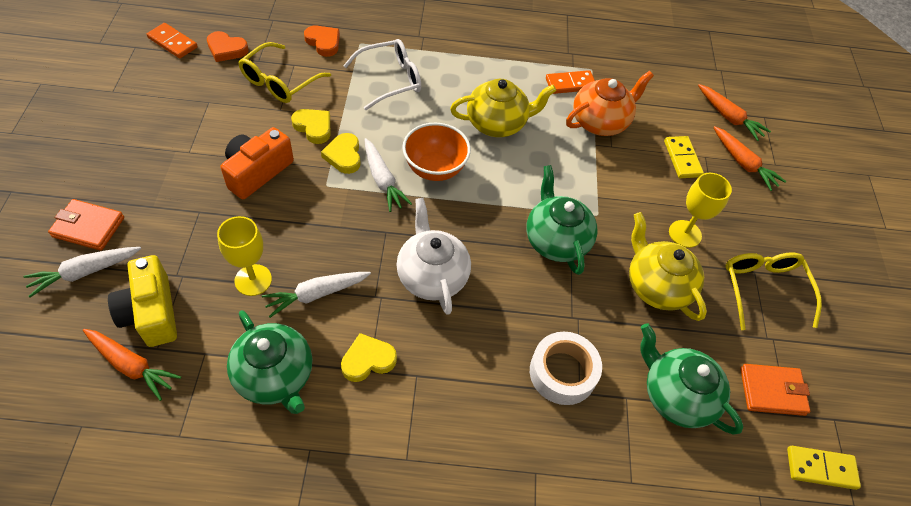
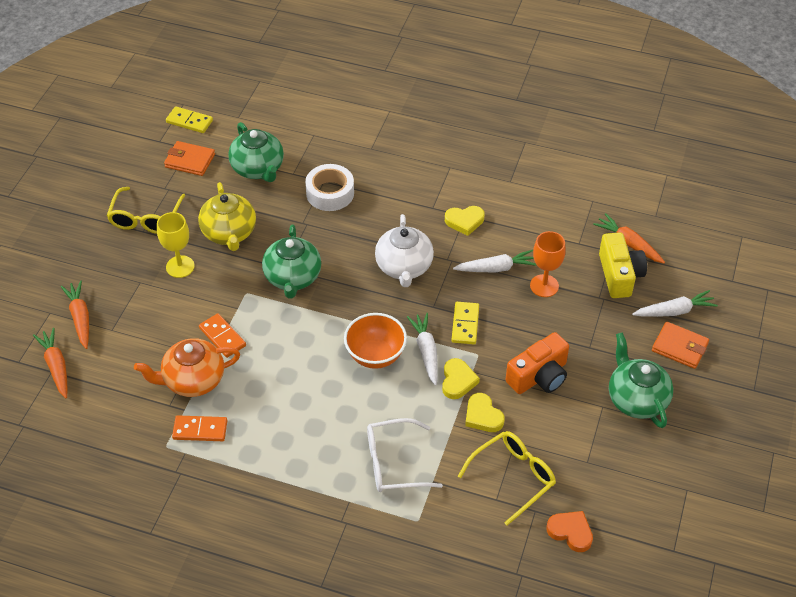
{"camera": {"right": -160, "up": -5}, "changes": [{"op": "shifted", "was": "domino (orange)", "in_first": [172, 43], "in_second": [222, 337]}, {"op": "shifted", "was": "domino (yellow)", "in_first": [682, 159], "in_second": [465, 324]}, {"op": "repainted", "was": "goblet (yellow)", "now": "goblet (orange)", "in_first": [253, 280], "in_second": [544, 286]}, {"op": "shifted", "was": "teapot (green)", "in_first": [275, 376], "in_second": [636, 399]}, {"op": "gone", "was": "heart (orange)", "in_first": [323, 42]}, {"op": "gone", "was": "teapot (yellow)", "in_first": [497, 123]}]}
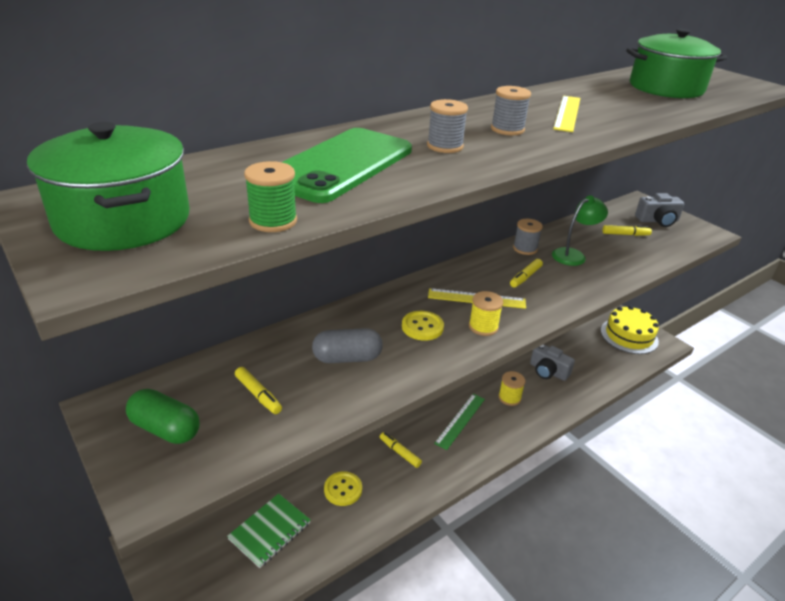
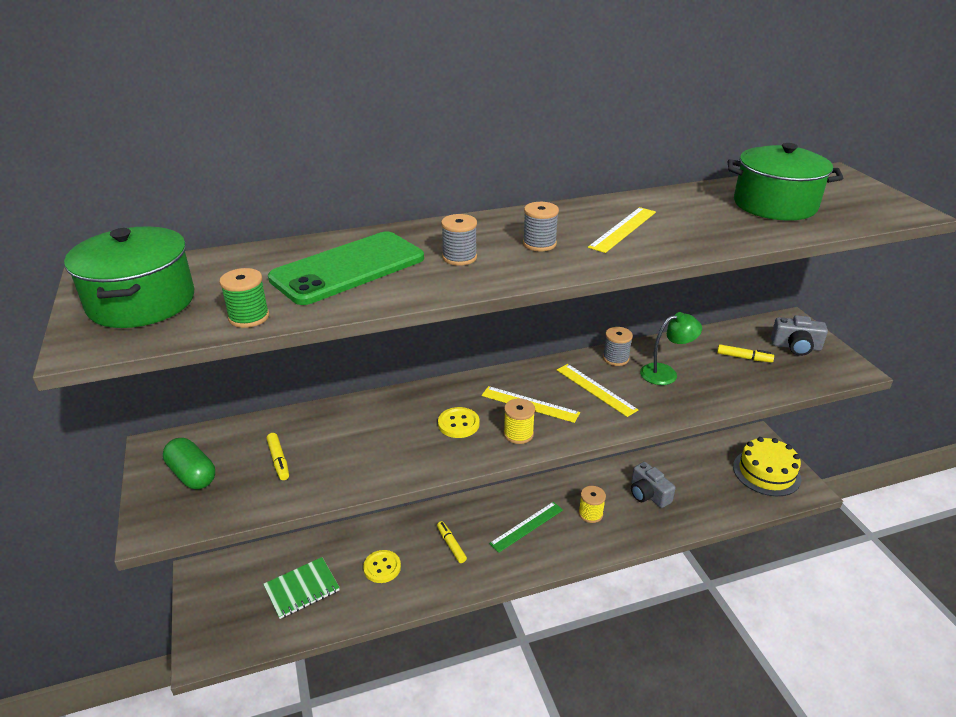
{"camera": {"right": 20, "up": 0}, "changes": [{"op": "swapped", "was": "marker (yellow)", "now": "ruler (yellow)", "in_first": [525, 277], "in_second": [595, 389]}, {"op": "gone", "was": "capsule (grey)", "in_first": [347, 358]}]}
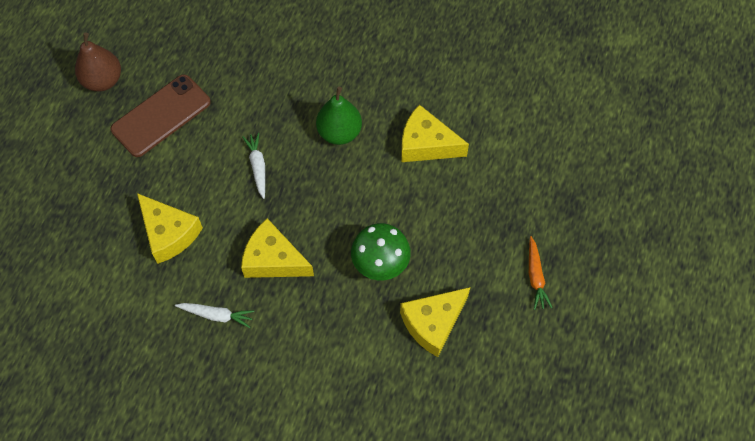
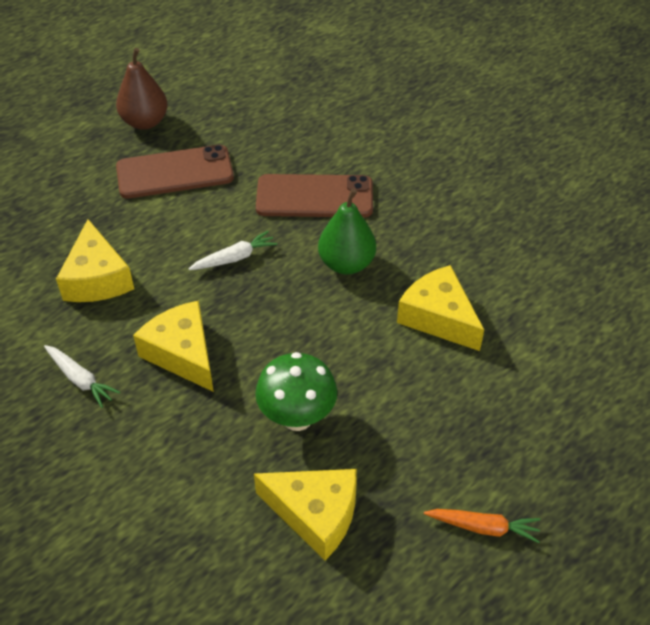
{"camera": {"right": 30, "up": -15}, "changes": [{"op": "rotated", "was": "carrot (white)", "in_first": [257, 167], "in_second": [235, 258], "clockwise": 45}, {"op": "rotated", "was": "cheese (yellow)", "in_first": [433, 323], "in_second": [315, 514], "clockwise": -150}, {"op": "new", "now": "phone (brown)", "in_second": [314, 197]}, {"op": "rotated", "was": "carrot (orange)", "in_first": [535, 277], "in_second": [483, 527], "clockwise": -105}]}
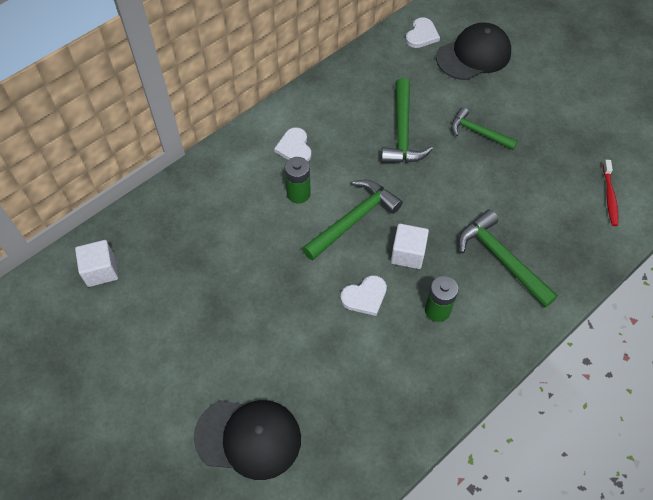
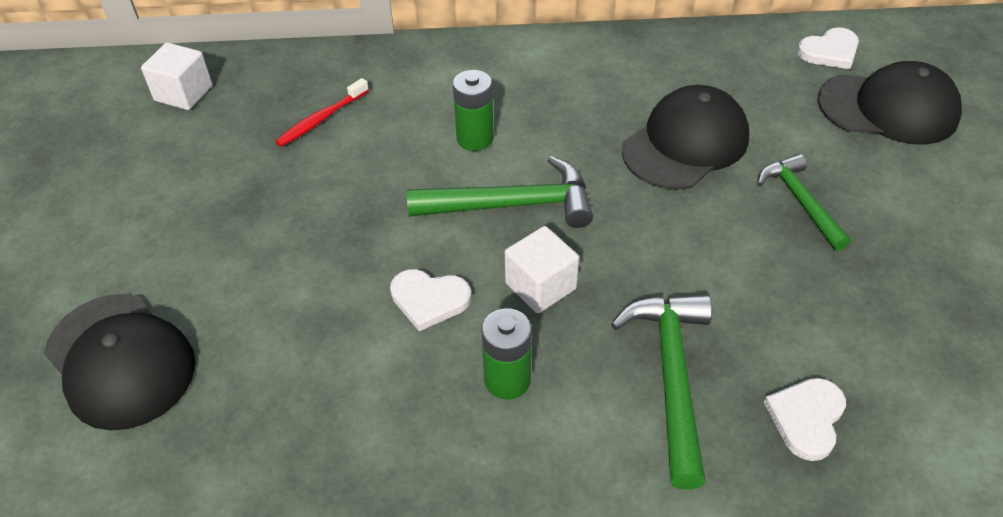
{"camera": {"right": 40, "up": -10}, "changes": [{"op": "shifted", "was": "toothbrush (red)", "in_first": [609, 196], "in_second": [321, 119]}, {"op": "swapped", "was": "hammer (green)", "now": "cap (black)", "in_first": [402, 132], "in_second": [685, 143]}, {"op": "shifted", "was": "heart (white)", "in_first": [294, 148], "in_second": [806, 418]}]}
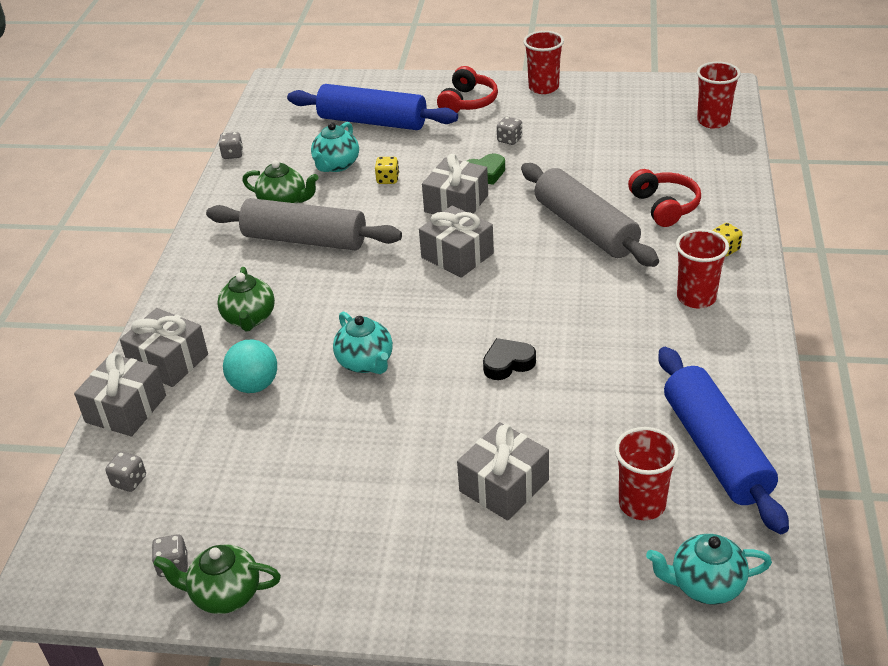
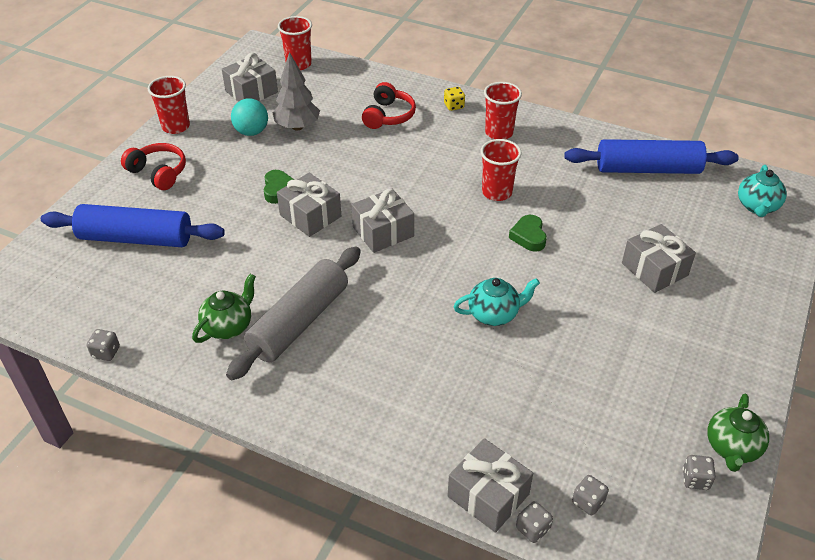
{"camera": {"right": -75, "up": 5}, "changes": [{"op": "rotated", "was": "rolling pin (blue)", "in_first": [373, 121], "in_second": [136, 238], "clockwise": 60}, {"op": "shifted", "was": "gift (grey)", "in_first": [168, 361], "in_second": [251, 92]}, {"op": "shifted", "was": "ball (turquoise)", "in_first": [254, 385], "in_second": [251, 132]}, {"op": "new", "now": "tree (grey)", "in_second": [297, 126]}, {"op": "rotated", "was": "headphones (red)", "in_first": [664, 206], "in_second": [388, 116], "clockwise": 105}, {"op": "shifted", "was": "cup (red)", "in_first": [642, 504], "in_second": [497, 192]}, {"op": "repainted", "was": "heart (black)", "now": "heart (green)", "in_first": [508, 363], "in_second": [528, 236]}, {"op": "shifted", "was": "dice (grey)", "in_first": [509, 140], "in_second": [532, 529]}, {"op": "gone", "was": "teapot (green)", "in_first": [249, 318]}, {"op": "gone", "was": "teapot (turquoise)", "in_first": [336, 165]}, {"op": "gone", "was": "dice (yellow)", "in_first": [387, 179]}, {"op": "gone", "was": "rolling pin (grey)", "in_first": [585, 228]}]}
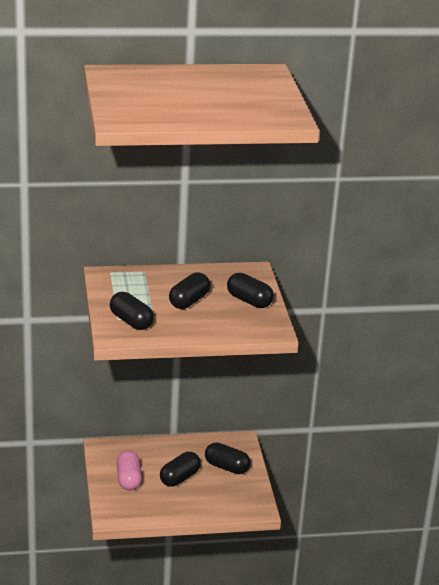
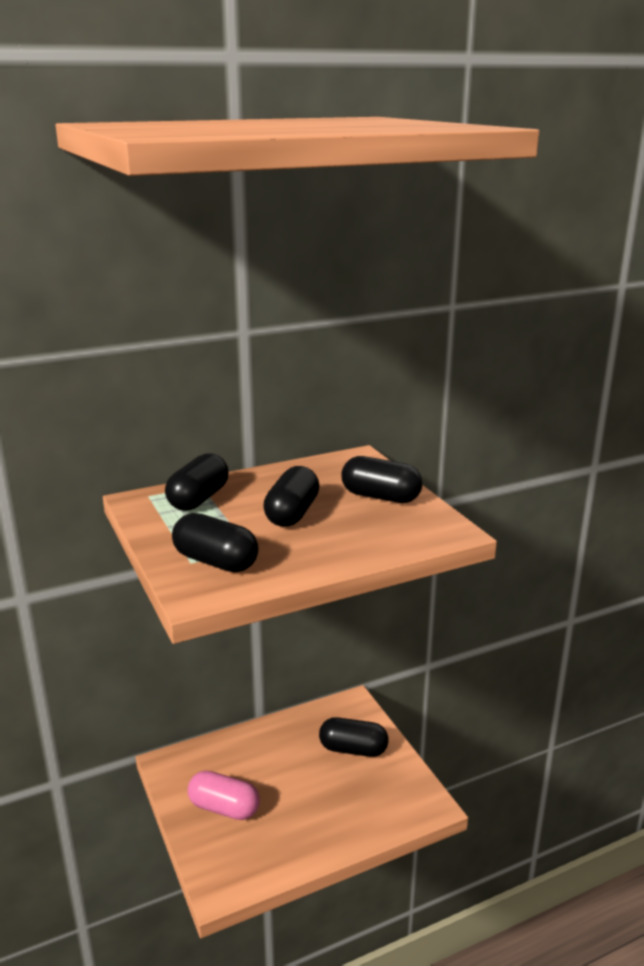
{"camera": {"right": -15, "up": -5}, "changes": [{"op": "shifted", "was": "capsule (black)", "in_first": [179, 478], "in_second": [198, 499]}, {"op": "rotated", "was": "capsule (pink)", "in_first": [128, 479], "in_second": [224, 808], "clockwise": -45}]}
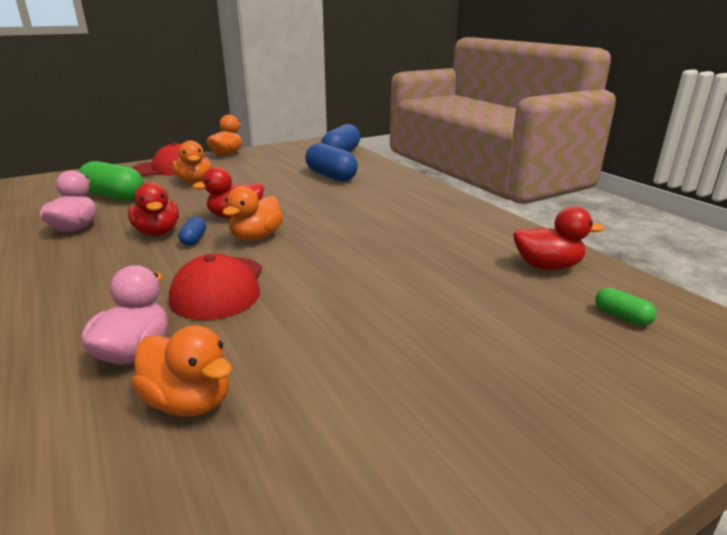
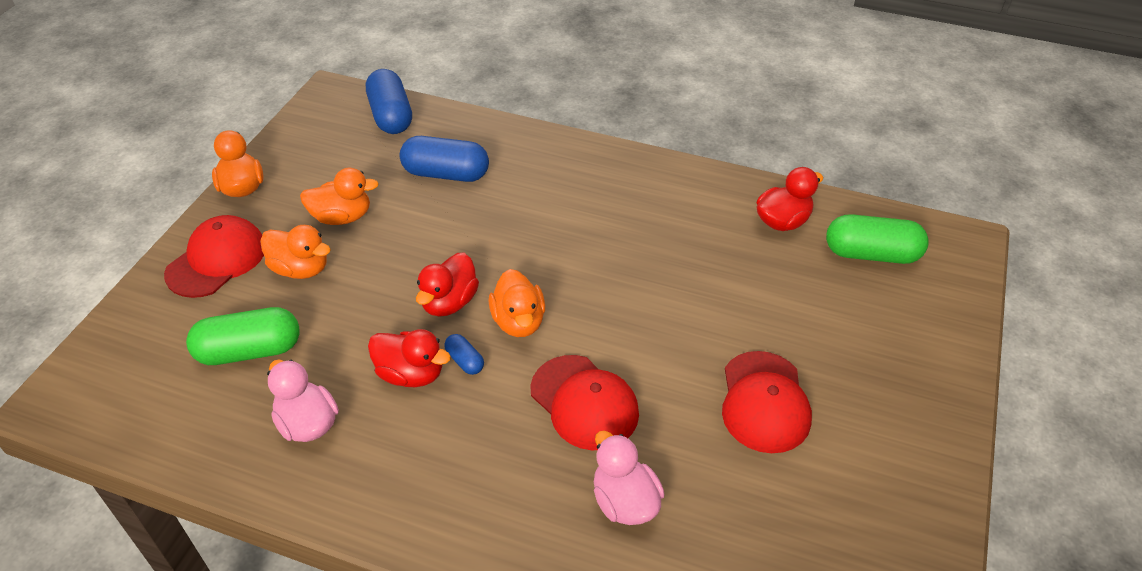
{"camera": {"right": -40, "up": 20}, "changes": [{"op": "shifted", "was": "duck (orange)", "in_first": [189, 402], "in_second": [342, 217]}, {"op": "new", "now": "cap (red)", "in_second": [764, 402]}, {"op": "scaled", "was": "capsule (green)", "in_first": [622, 317], "in_second": [871, 254], "ratio": 2.09}]}
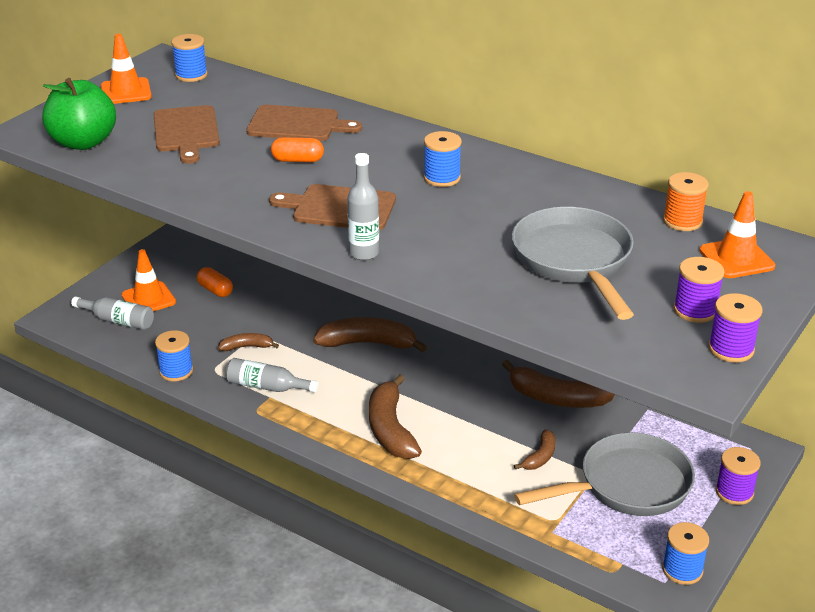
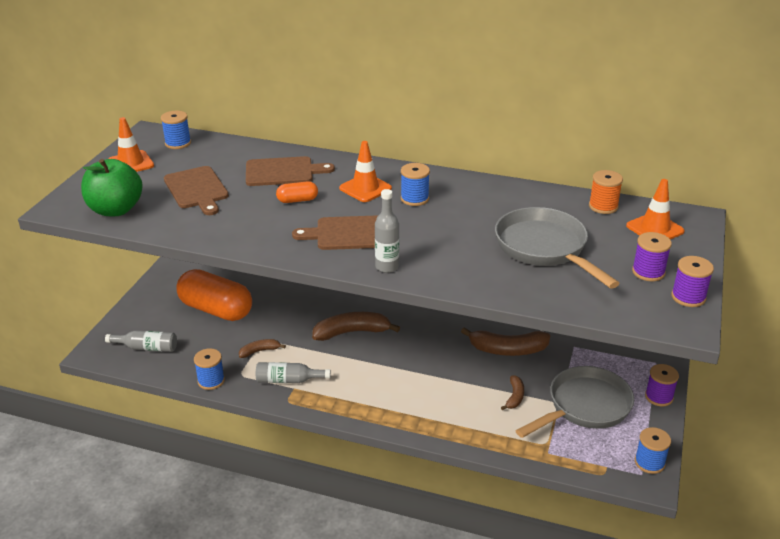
{"camera": {"right": -15, "up": 0}, "changes": [{"op": "scaled", "was": "capsule (orange)", "in_first": [215, 290], "in_second": [216, 310], "ratio": 2.35}, {"op": "shifted", "was": "traffic cone (orange)", "in_first": [148, 299], "in_second": [365, 188]}, {"op": "gone", "was": "banana (brown)", "in_first": [390, 429]}]}
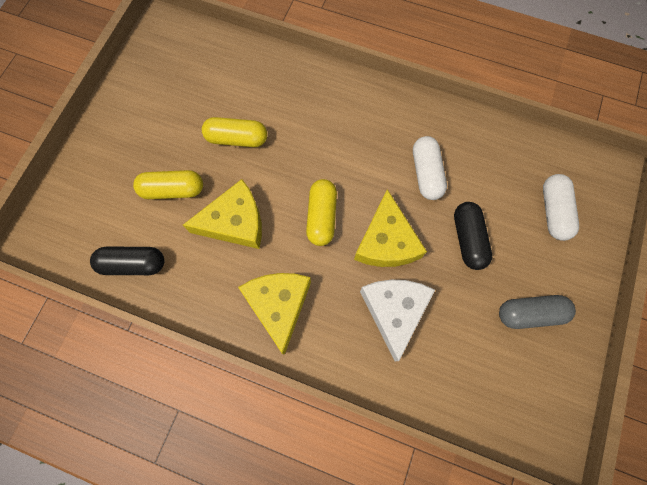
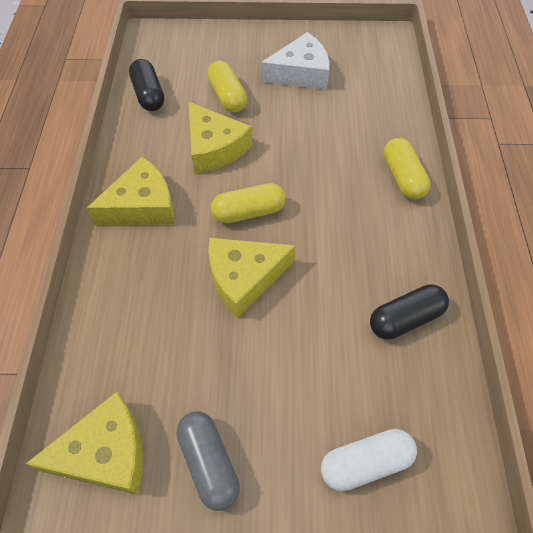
{"camera": {"right": 70, "up": -15}, "changes": [{"op": "new", "now": "cheese (yellow)", "in_second": [106, 453]}, {"op": "shifted", "was": "cheese (white)", "in_first": [394, 311], "in_second": [301, 73]}, {"op": "shifted", "was": "capsule (black)", "in_first": [468, 239], "in_second": [405, 319]}, {"op": "shifted", "was": "capsule (yellow)", "in_first": [237, 139], "in_second": [403, 177]}, {"op": "gone", "was": "capsule (white)", "in_first": [426, 173]}]}
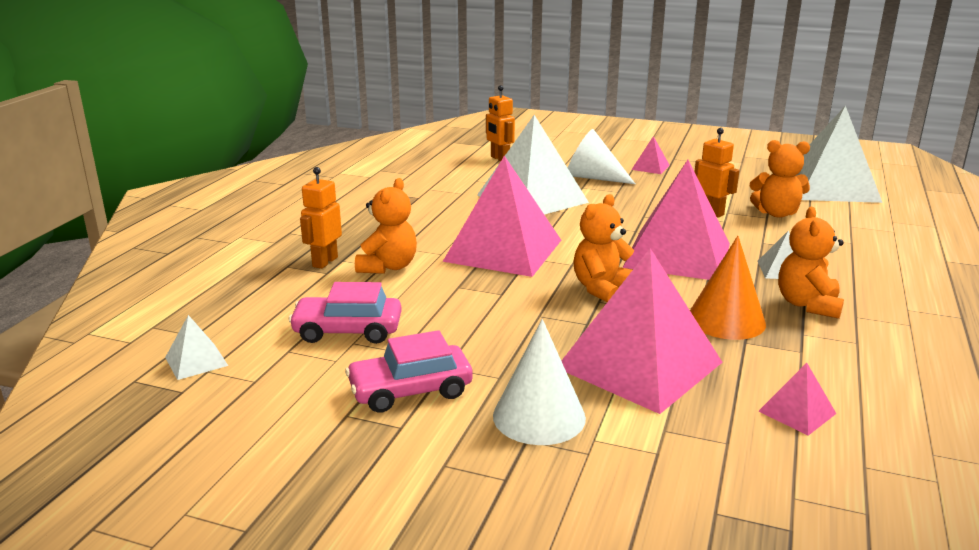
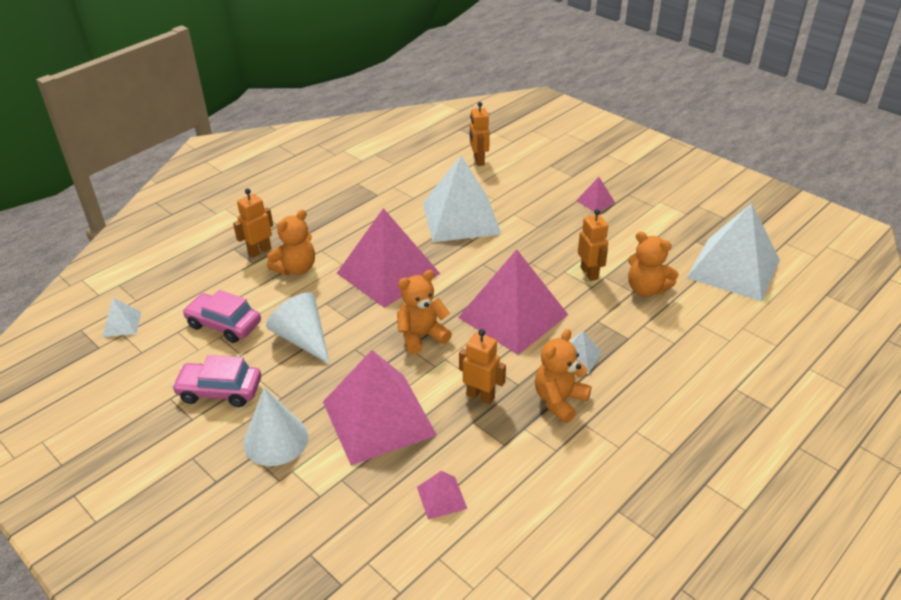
{"camera": {"right": 25, "up": 15}, "changes": [{"op": "shifted", "was": "cone (white)", "in_first": [593, 178], "in_second": [303, 339]}, {"op": "swapped", "was": "cone (orange)", "now": "robot (orange)", "in_first": [726, 320], "in_second": [480, 396]}]}
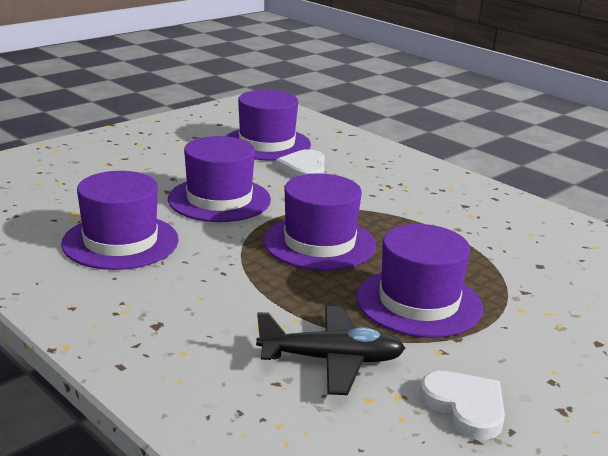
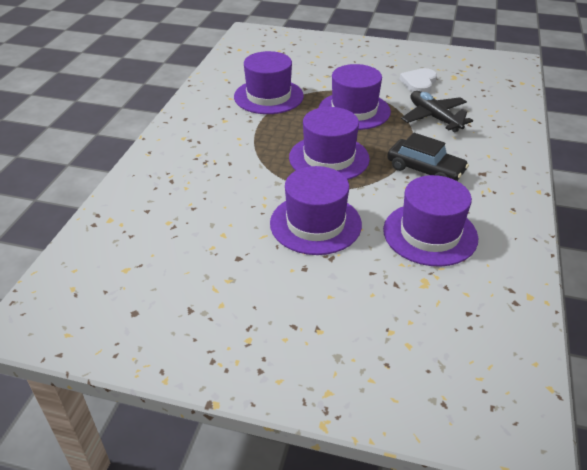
{"camera": {"right": -120, "up": 15}, "changes": [{"op": "shifted", "was": "hat (purple)", "in_first": [267, 144], "in_second": [268, 96]}, {"op": "new", "now": "car (black)", "in_second": [425, 170]}, {"op": "gone", "was": "heart (white)", "in_first": [304, 169]}]}
